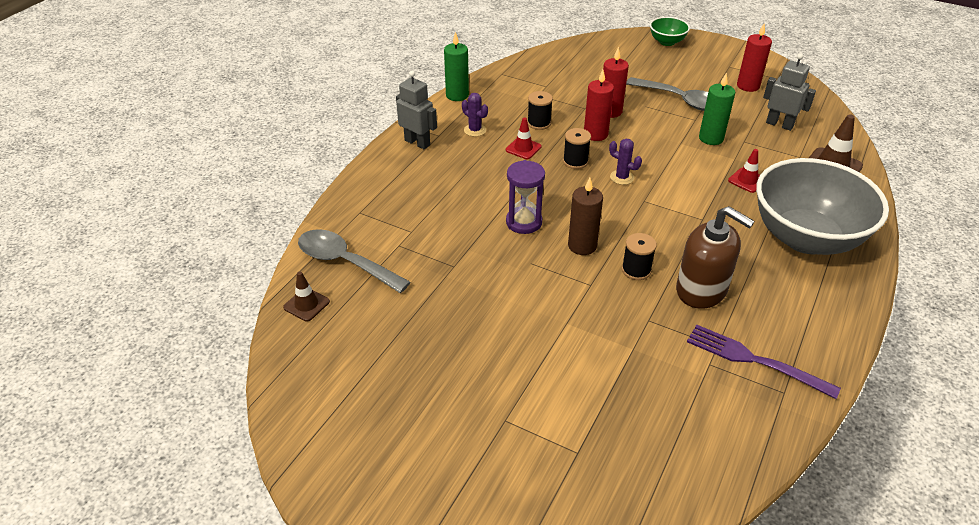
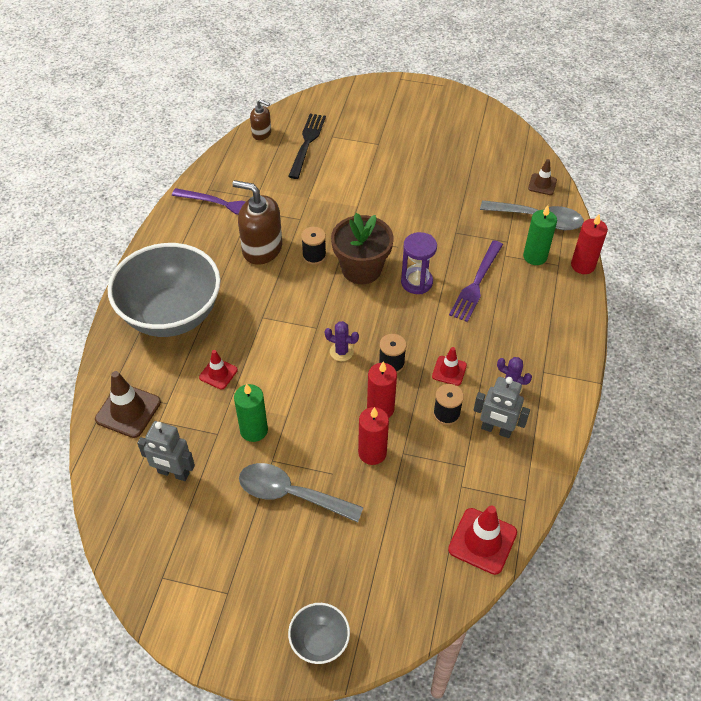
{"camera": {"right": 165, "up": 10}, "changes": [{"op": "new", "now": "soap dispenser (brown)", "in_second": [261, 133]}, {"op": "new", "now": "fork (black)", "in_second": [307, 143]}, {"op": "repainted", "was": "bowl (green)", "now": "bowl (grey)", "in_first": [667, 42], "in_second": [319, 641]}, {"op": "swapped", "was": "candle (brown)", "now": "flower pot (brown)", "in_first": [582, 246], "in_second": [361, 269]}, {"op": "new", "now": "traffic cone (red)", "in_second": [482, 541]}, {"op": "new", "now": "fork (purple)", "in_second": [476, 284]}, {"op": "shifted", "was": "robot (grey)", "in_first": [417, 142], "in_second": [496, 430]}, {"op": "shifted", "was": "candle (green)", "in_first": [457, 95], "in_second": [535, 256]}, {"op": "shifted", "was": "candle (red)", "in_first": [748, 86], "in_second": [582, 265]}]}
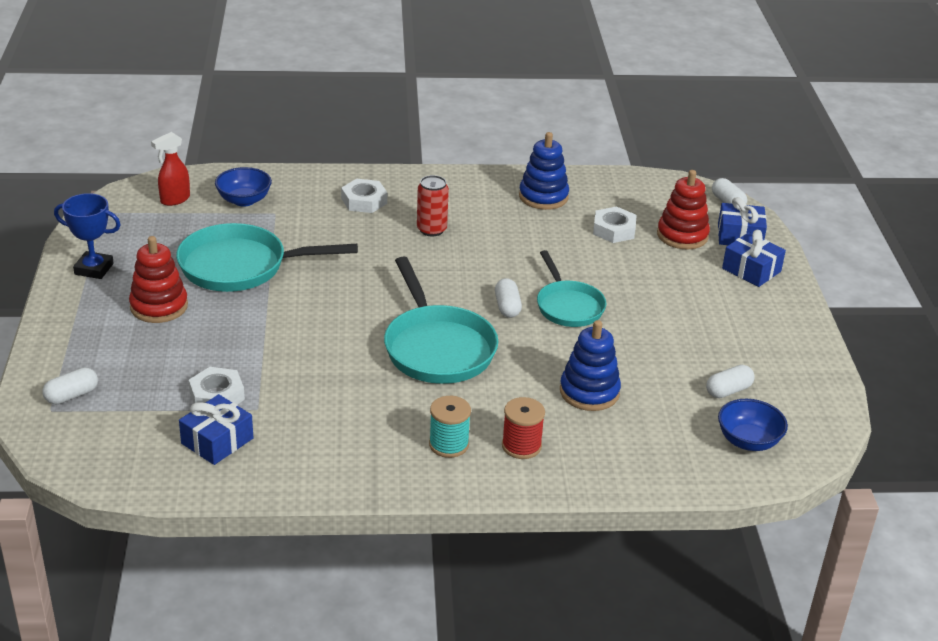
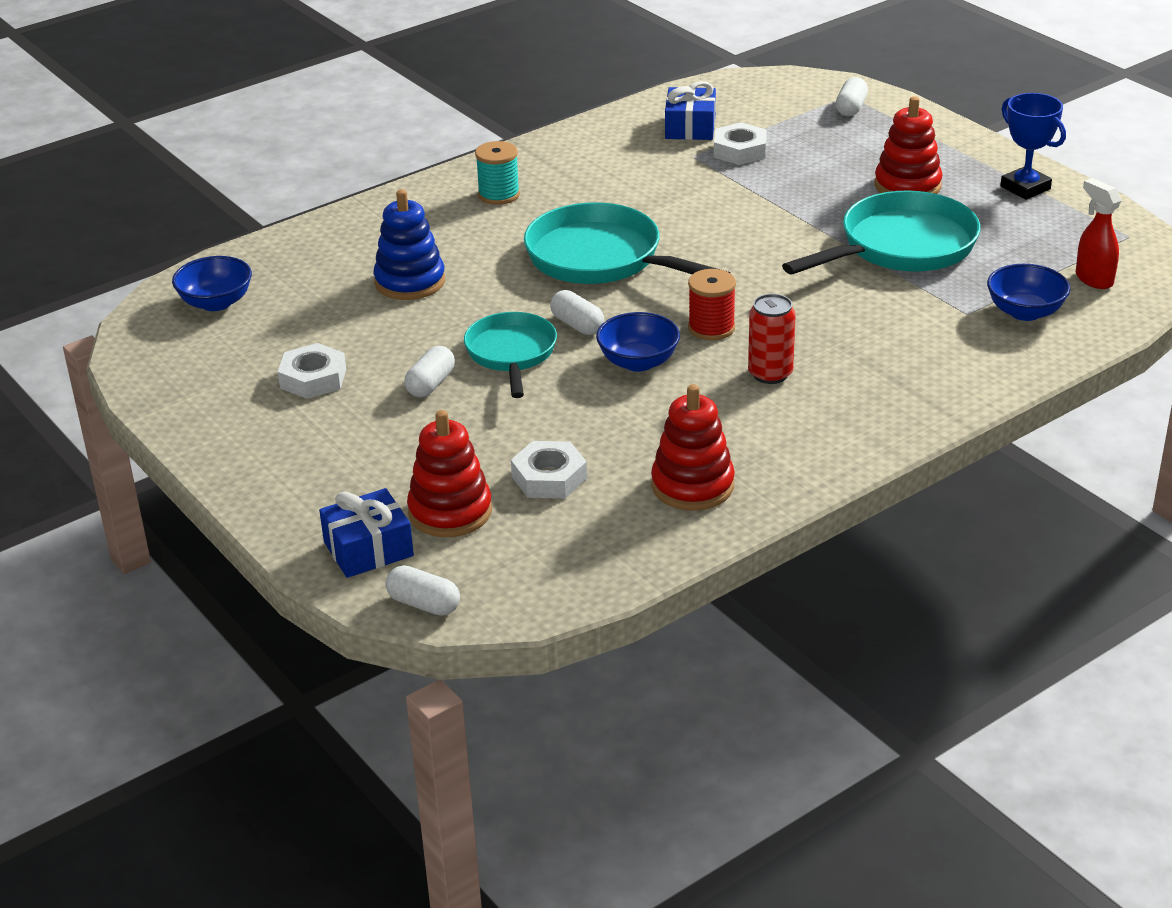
{"camera": {"right": 150, "up": 0}, "changes": [{"op": "shifted", "was": "nut (white)", "in_first": [364, 201], "in_second": [313, 378]}, {"op": "shifted", "was": "capsule (white)", "in_first": [728, 391], "in_second": [431, 384]}, {"op": "rotated", "was": "pan (turquoise)", "in_first": [568, 306], "in_second": [511, 354], "clockwise": 45}, {"op": "new", "now": "bowl (blue)", "in_second": [638, 362]}, {"op": "repainted", "was": "stacking toy (blue)", "now": "stacking toy (red)", "in_first": [543, 197], "in_second": [692, 486]}, {"op": "shifted", "was": "spool (red)", "in_first": [521, 446], "in_second": [711, 328]}, {"op": "rotated", "was": "trophy (blue)", "in_first": [94, 269], "in_second": [1025, 188], "clockwise": 75}, {"op": "rotated", "was": "spray bottle (red)", "in_first": [174, 200], "in_second": [1093, 279], "clockwise": -45}, {"op": "gone", "was": "gift (blue)", "in_first": [751, 270]}]}
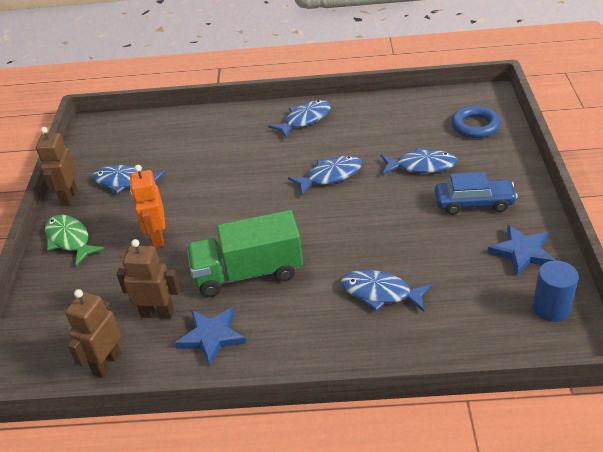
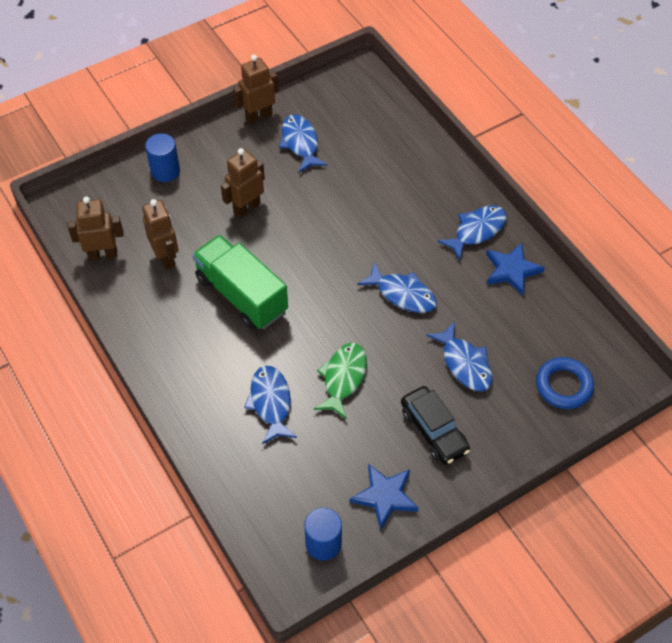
{"camera": {"right": 55, "up": 15}, "changes": [{"op": "new", "now": "cylinder (blue)", "in_second": [165, 171]}, {"op": "repainted", "was": "robot (orange)", "now": "robot (brown)", "in_first": [157, 238], "in_second": [246, 208]}, {"op": "shifted", "was": "fish (green)", "in_first": [70, 240], "in_second": [343, 378]}, {"op": "repainted", "was": "car (blue)", "now": "car (black)", "in_first": [474, 203], "in_second": [434, 430]}, {"op": "rotated", "was": "fish (blue)", "in_first": [304, 120], "in_second": [476, 231], "clockwise": -60}, {"op": "shifted", "was": "star (blue)", "in_first": [212, 337], "in_second": [511, 270]}]}
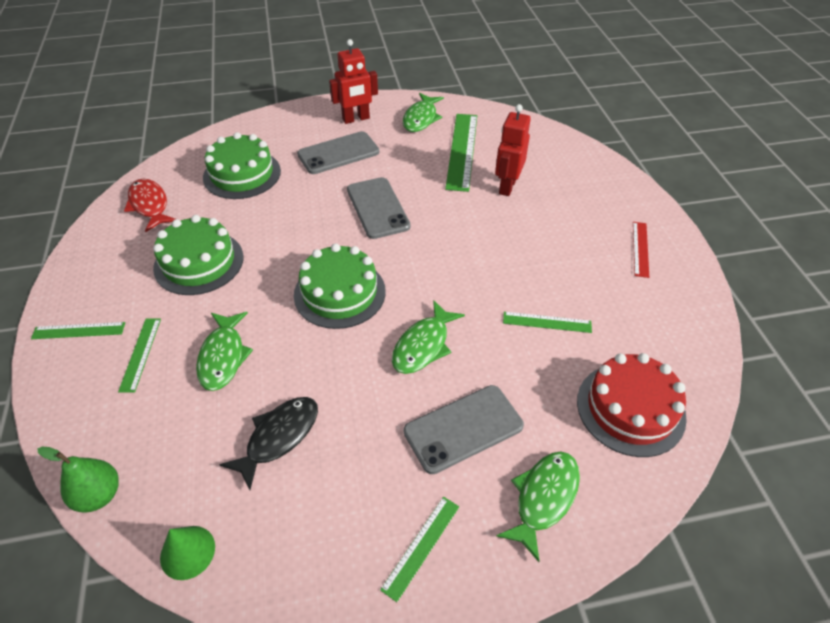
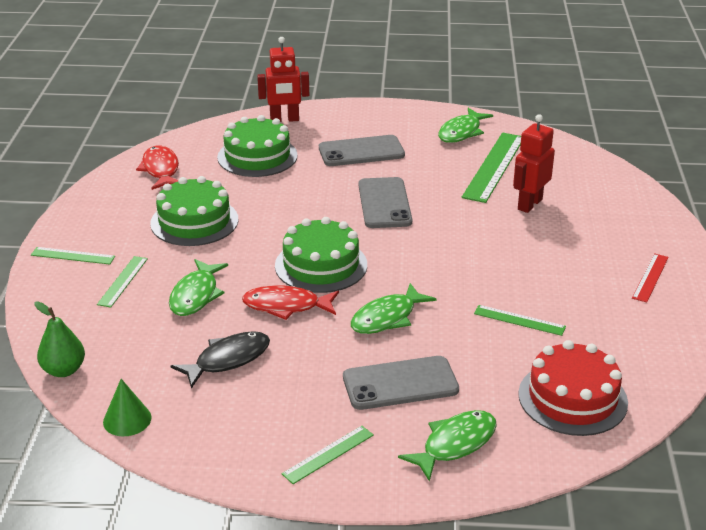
{"camera": {"right": 15, "up": -15}, "changes": [{"op": "new", "now": "fish (red)", "in_second": [286, 306]}, {"op": "shifted", "was": "robot (red)", "in_first": [356, 119], "in_second": [284, 119]}]}
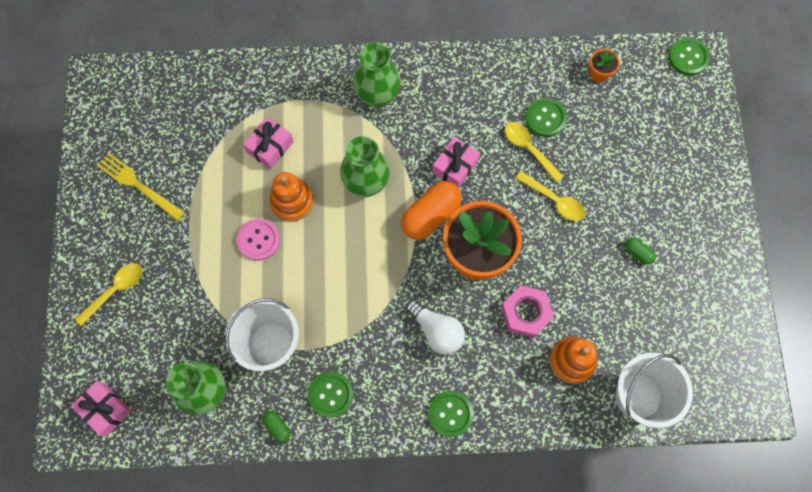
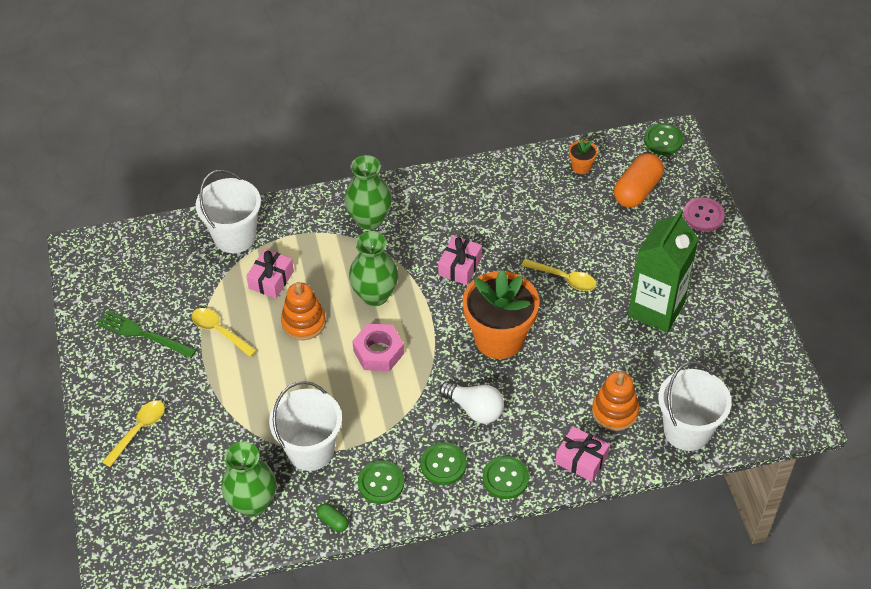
{"camera": {"right": -10, "up": -20}, "changes": [{"op": "repainted", "was": "fork (yellow)", "now": "fork (green)", "in_first": [138, 185], "in_second": [143, 334]}, {"op": "shifted", "was": "spoon (yellow)", "in_first": [529, 149], "in_second": [219, 331]}, {"op": "new", "now": "bucket (white)", "in_second": [235, 236]}, {"op": "shifted", "was": "nut (pink)", "in_first": [525, 313], "in_second": [378, 352]}, {"op": "shifted", "was": "button (green)", "in_first": [545, 118], "in_second": [443, 464]}, {"op": "shifted", "was": "gift (pink)", "in_first": [105, 409], "in_second": [581, 460]}, {"op": "shifted", "was": "capsule (orange)", "in_first": [430, 215], "in_second": [637, 190]}, {"op": "swapped", "was": "capsule (green)", "now": "carton (green)", "in_first": [638, 253], "in_second": [656, 309]}, {"op": "shifted", "was": "button (pink)", "in_first": [258, 240], "in_second": [703, 215]}]}
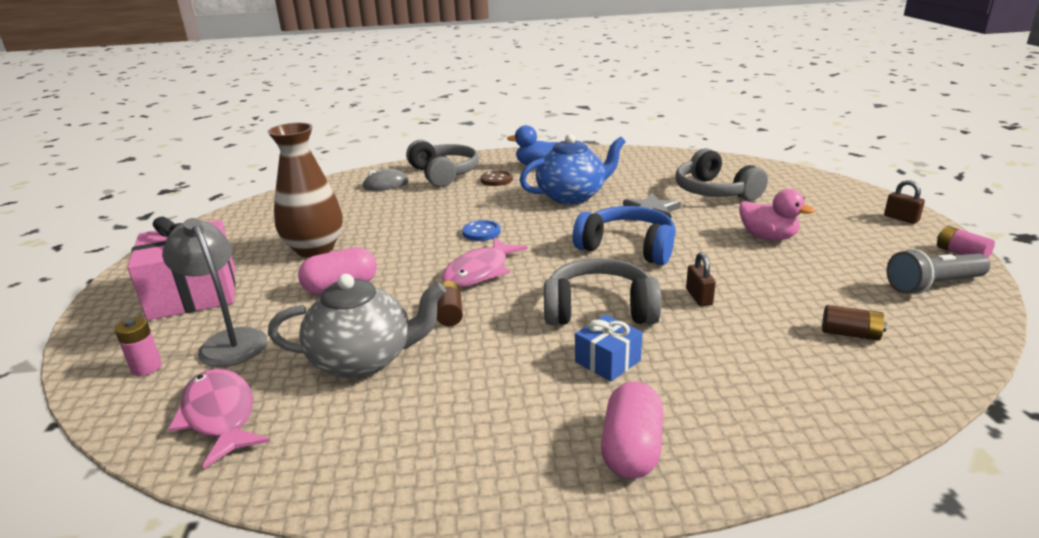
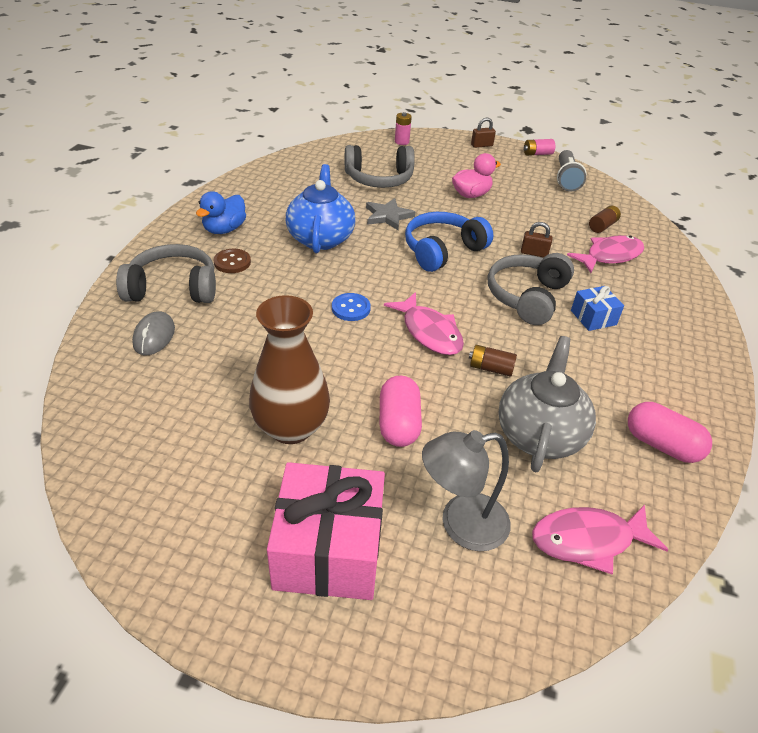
{"camera": {"right": -70, "up": 15}, "changes": [{"op": "shifted", "was": "battery (pink)", "in_first": [146, 367], "in_second": [401, 142]}, {"op": "new", "now": "fish (pink)", "in_second": [610, 256]}, {"op": "shifted", "was": "capsule (pink)", "in_first": [631, 449], "in_second": [661, 445]}]}
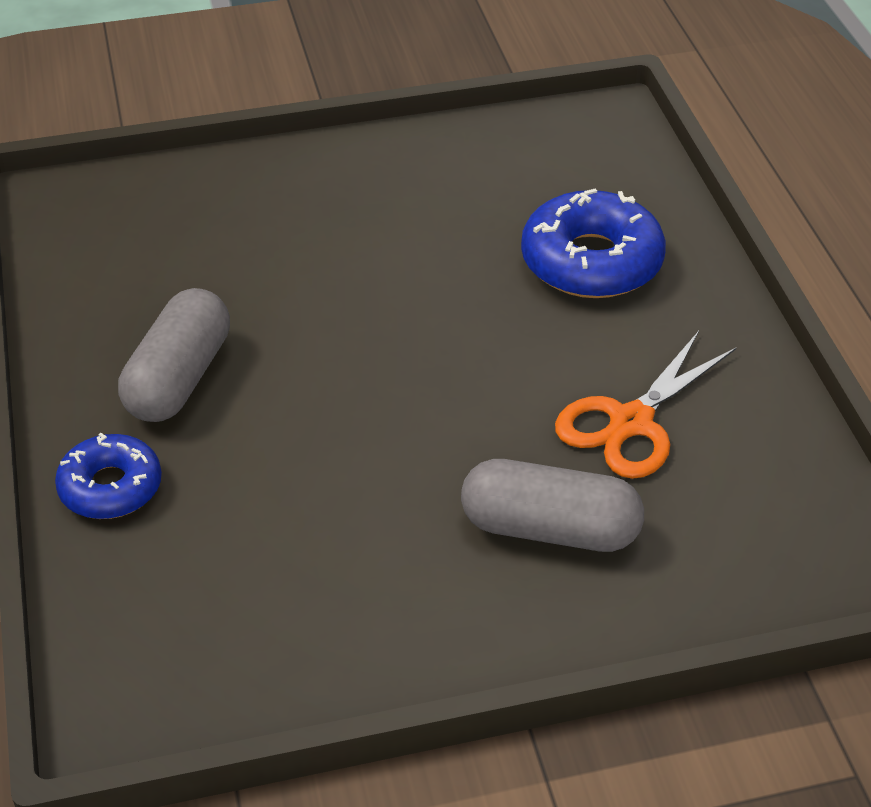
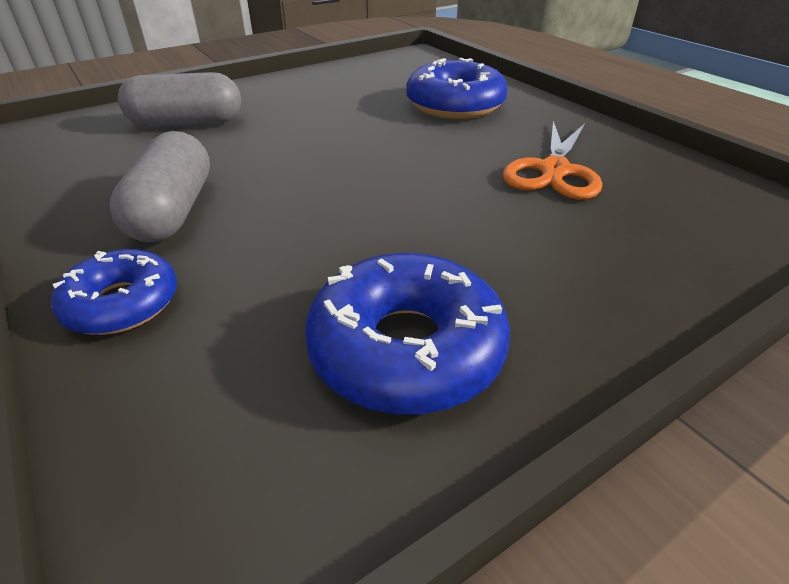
{"camera": {"right": -20, "up": -5}, "changes": [{"op": "shifted", "was": "capsule (grey)", "in_first": [550, 529], "in_second": [187, 123]}, {"op": "new", "now": "donut (blue)", "in_second": [406, 348]}]}
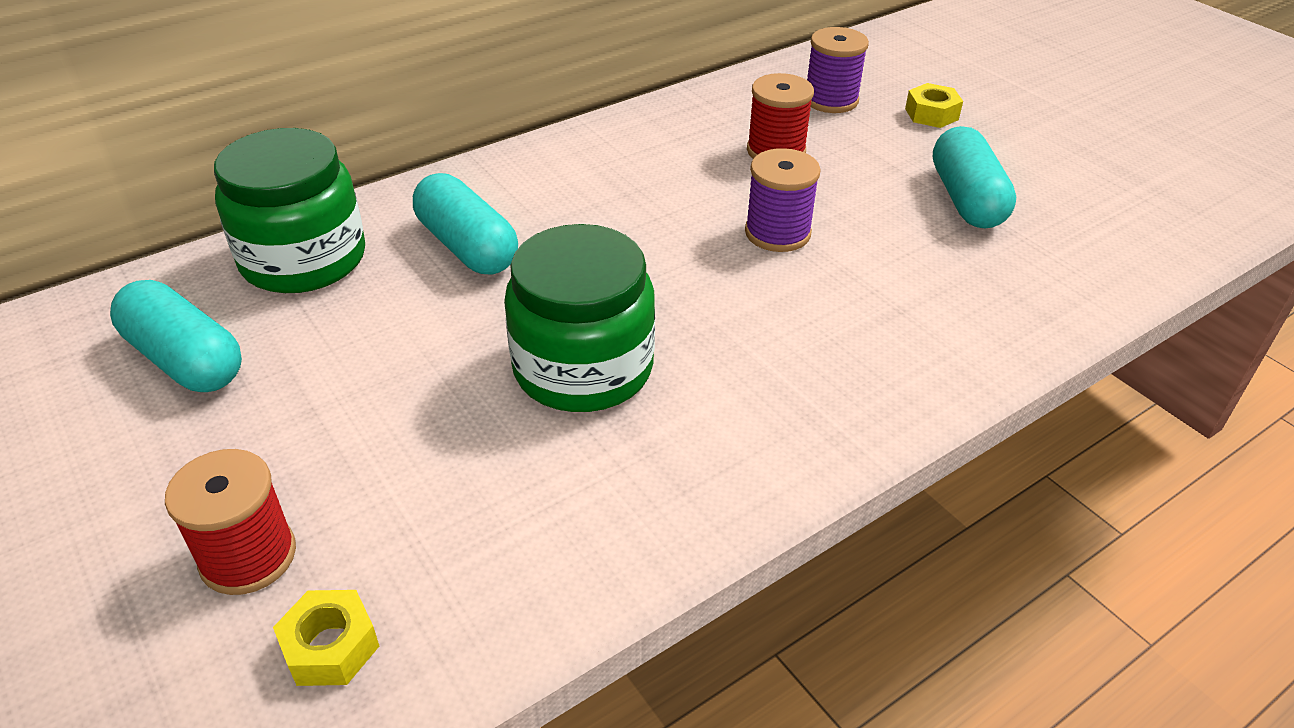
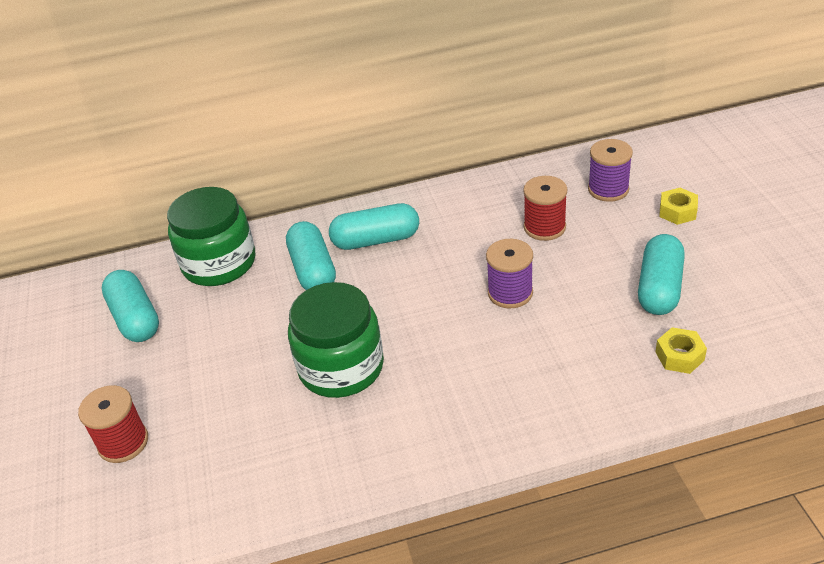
{"camera": {"right": 25, "up": 0}, "changes": [{"op": "new", "now": "capsule (turquoise)", "in_second": [376, 240]}, {"op": "shifted", "was": "nut (yellow)", "in_first": [330, 647], "in_second": [679, 356]}]}
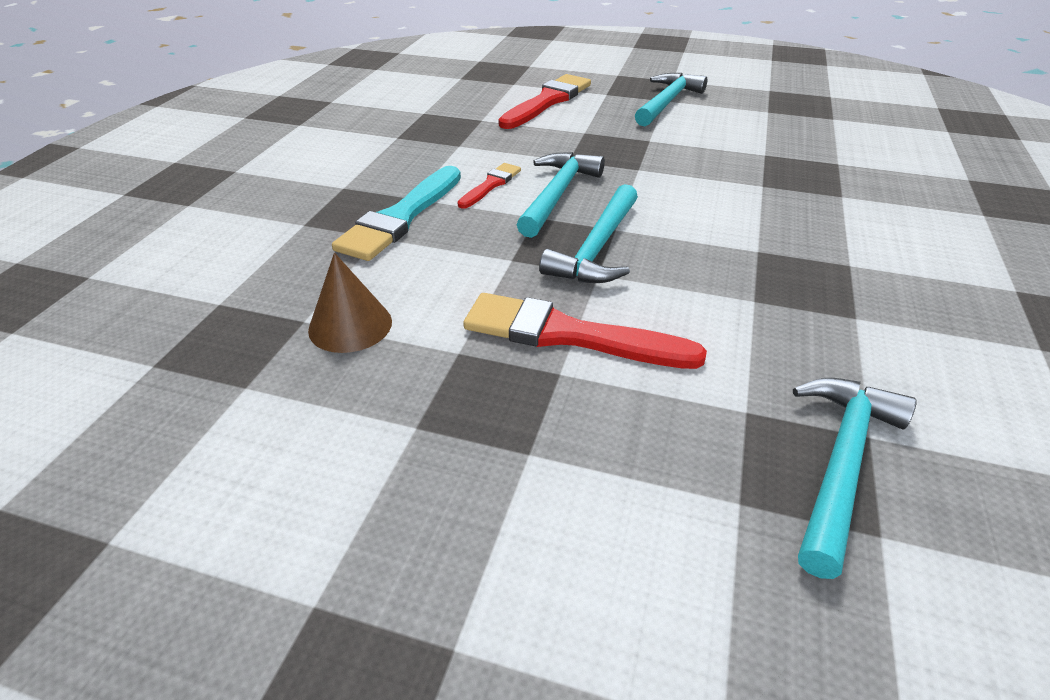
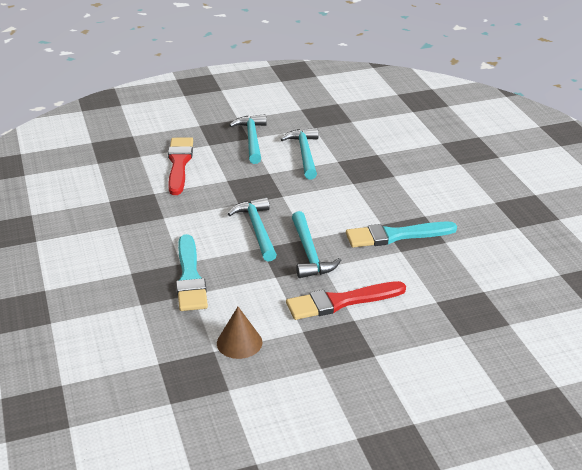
{"camera": {"right": -35, "up": -5}, "changes": [{"op": "shifted", "was": "hammer (turquoise)", "in_first": [841, 463], "in_second": [304, 154]}, {"op": "new", "now": "brush (turquoise)", "in_second": [395, 235]}, {"op": "gone", "was": "brush (red)", "in_first": [491, 185]}]}
